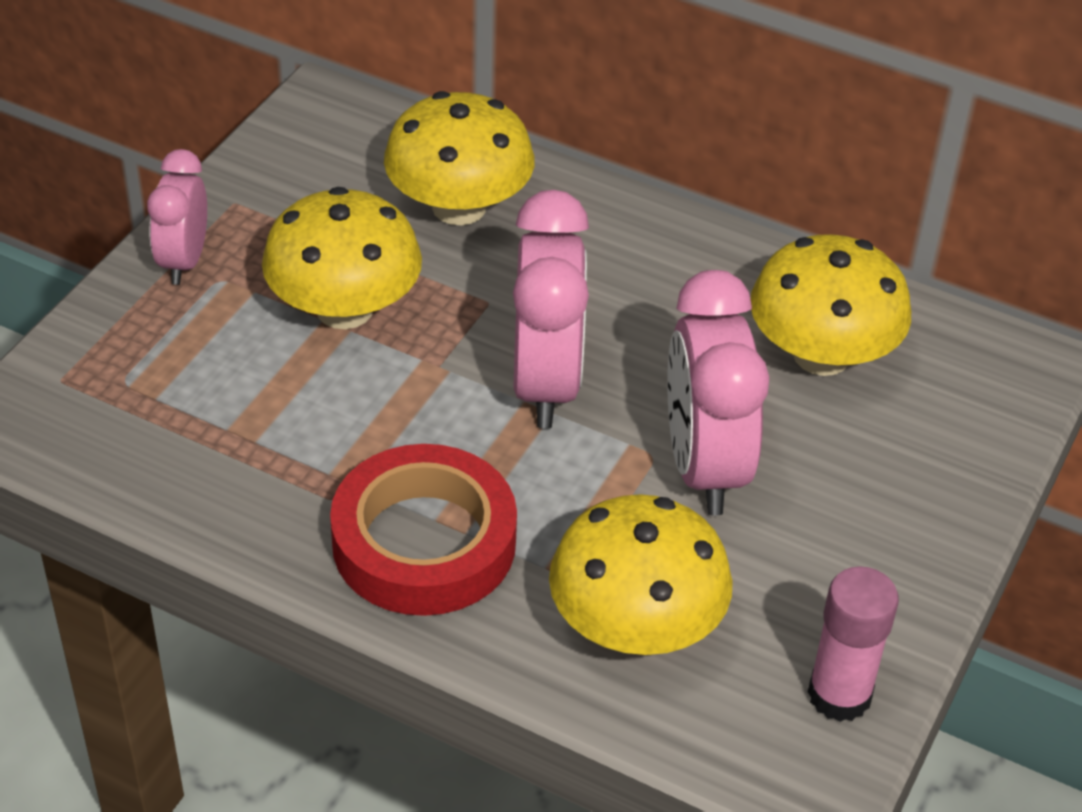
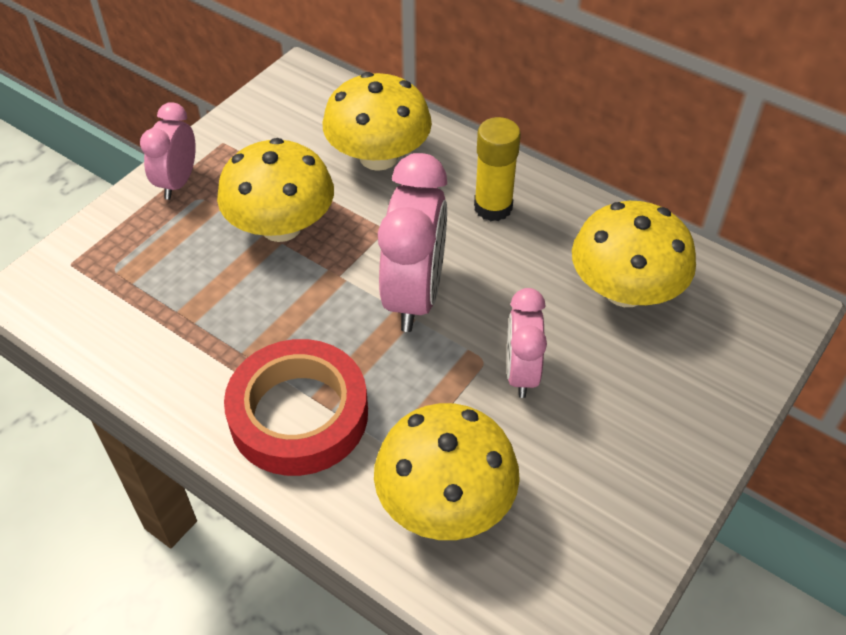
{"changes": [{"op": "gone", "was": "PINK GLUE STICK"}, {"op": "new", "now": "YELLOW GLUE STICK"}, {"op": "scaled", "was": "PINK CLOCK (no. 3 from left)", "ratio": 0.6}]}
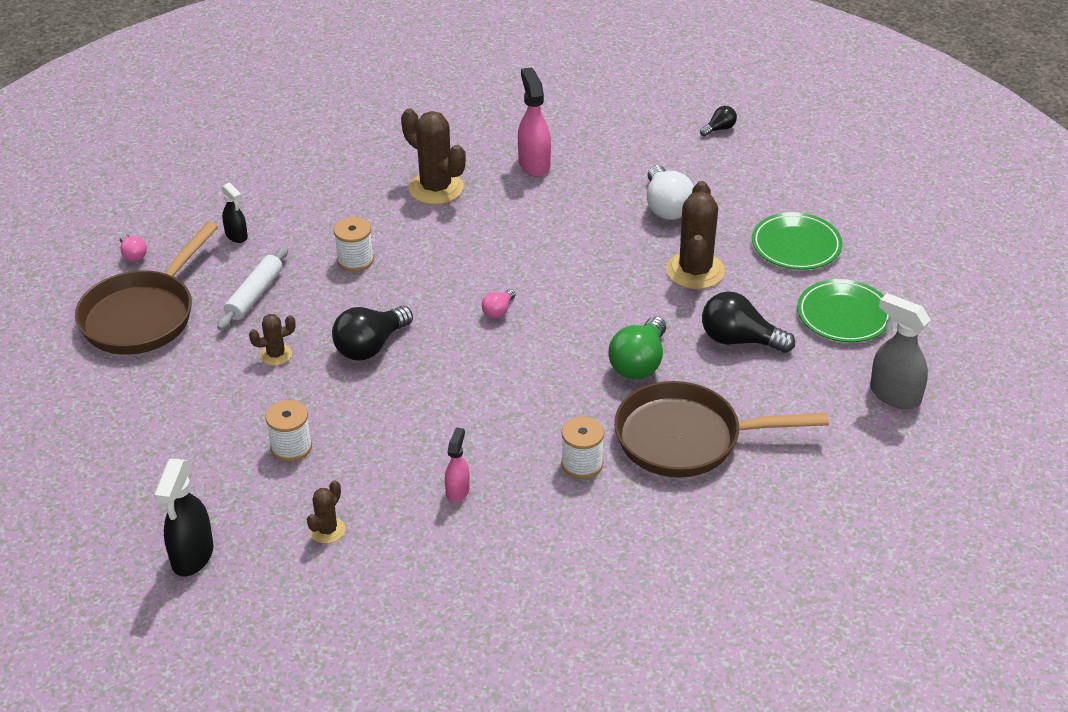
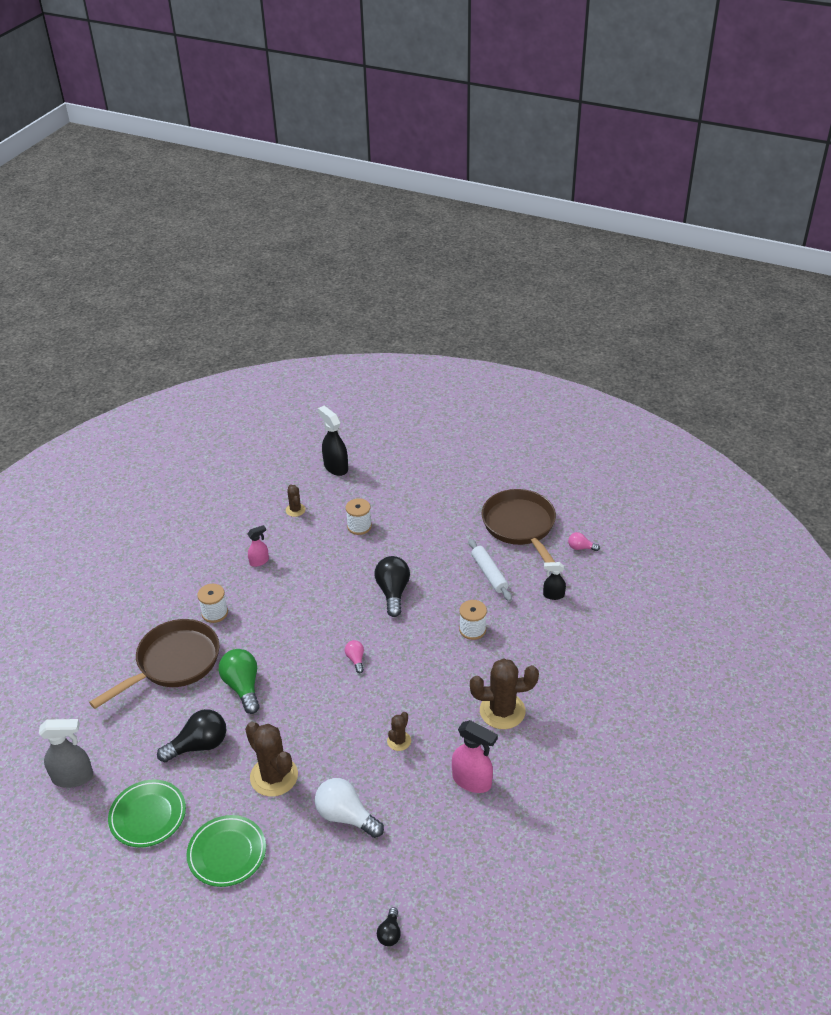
{"changes": [{"op": "shifted", "was": "BROWN CACTUS (no. 1 from left in the first image)", "now": "BROWN CACTUS (no. 3 from left)"}, {"op": "rotated", "was": "PINK SPRAY BOTTLE (no. 1 from left)", "clockwise": -90}]}
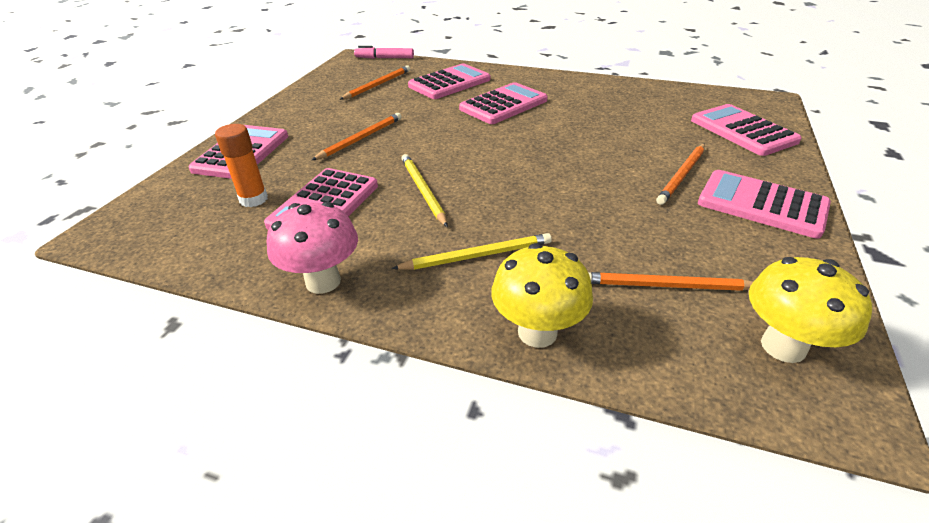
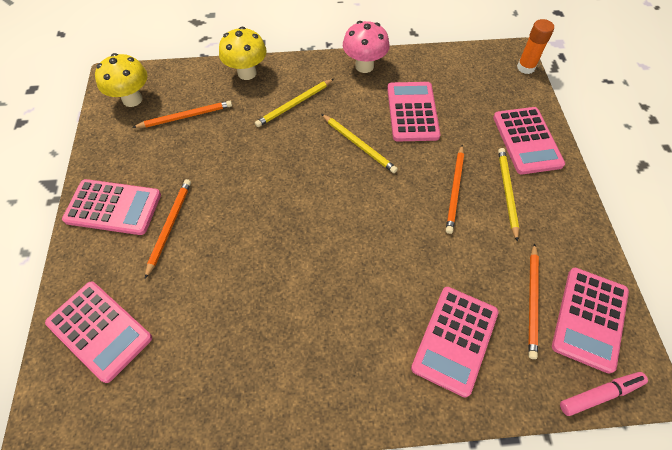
{"changes": [{"op": "new", "now": "YELLOW PENCIL (no. 3 from left)"}, {"op": "shifted", "was": "ORANGE GLUE STICK"}, {"op": "shifted", "was": "PINK CALCULATOR (no. 4 from left in the first image)", "now": "PINK CALCULATOR (no. 6 from left)"}]}
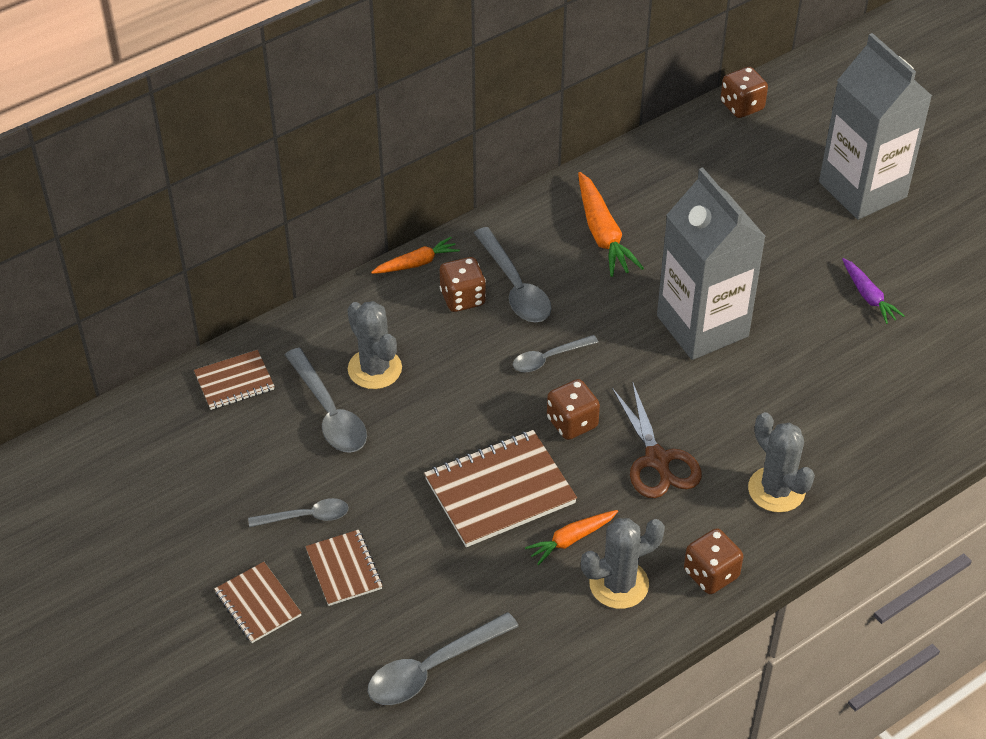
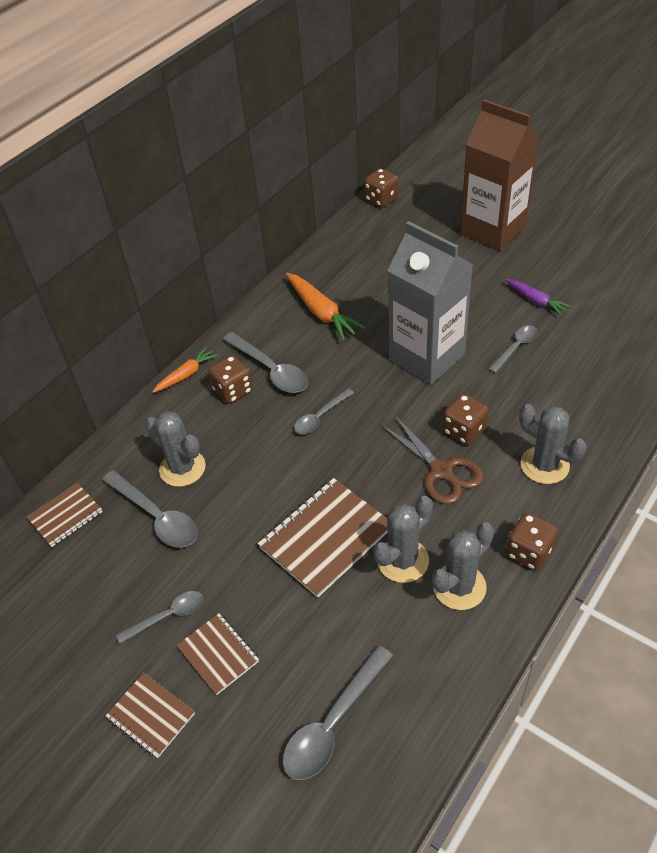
{"changes": [{"op": "new", "now": "GREY SPOON (no. 6 from left)"}, {"op": "shifted", "was": "BROWN DICE (no. 2 from left in the first image)", "now": "BROWN DICE (no. 3 from left)"}, {"op": "swapped", "was": "ORANGE CARROT (no. 2 from left)", "now": "GREY CACTUS (no. 2 from left)"}, {"op": "repainted", "was": "GREY CARTON (no. 2 from left)", "now": "BROWN CARTON"}]}
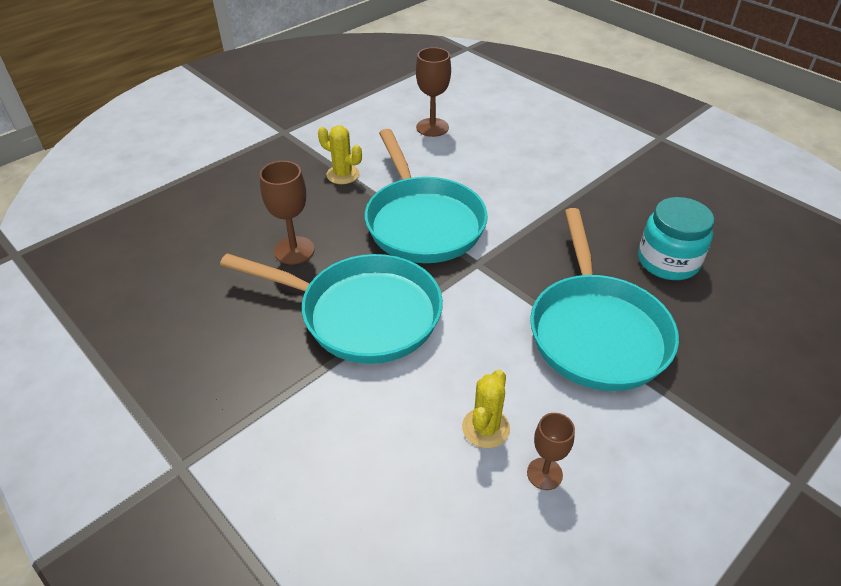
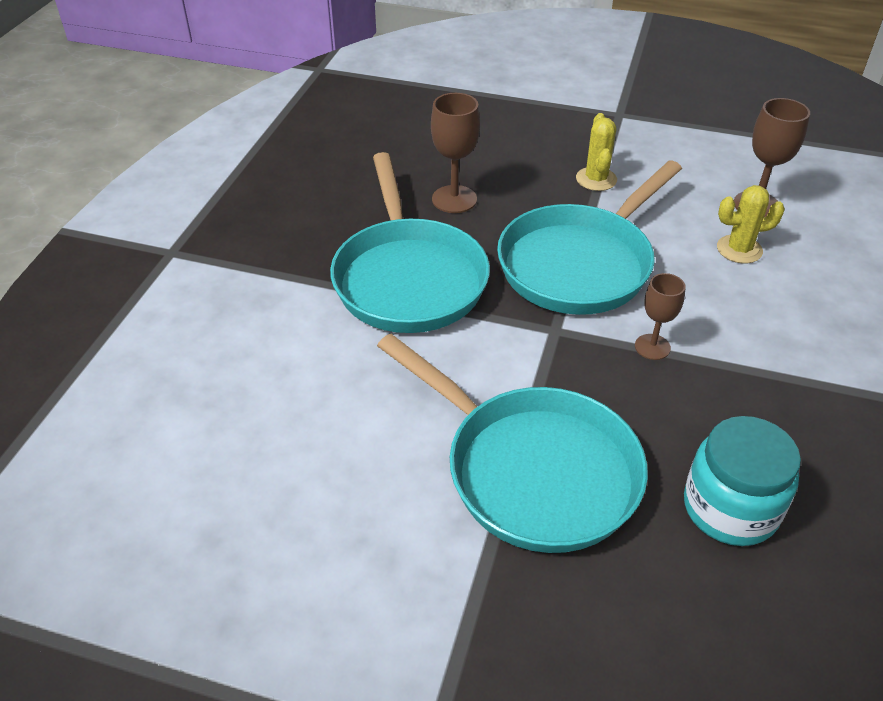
{"changes": [{"op": "shifted", "was": "YELLOW CACTUS (no. 2 from left)"}, {"op": "shifted", "was": "BROWN GOBLET (no. 3 from left in the first image)", "now": "BROWN GOBLET (no. 2 from left)"}, {"op": "rotated", "was": "TURQUOISE PAN (no. 3 from left in the first image)", "clockwise": -105}]}
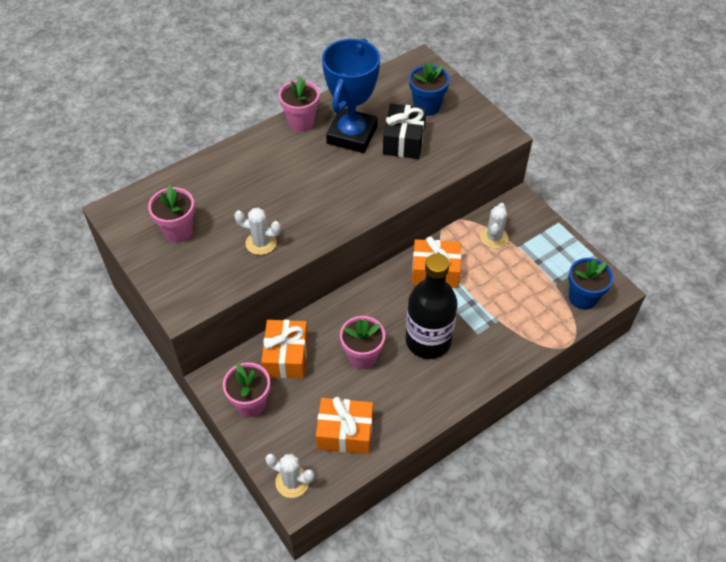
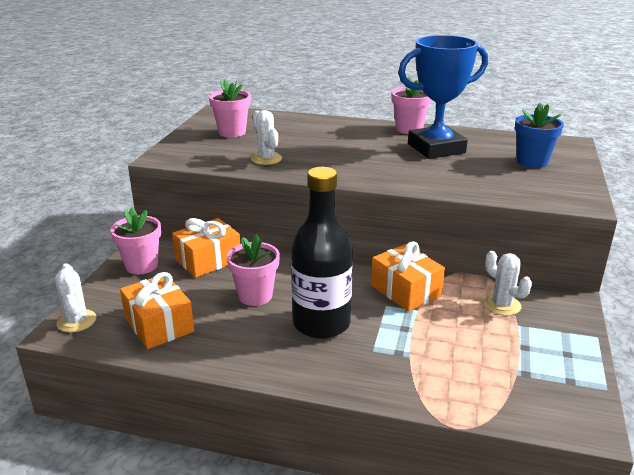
{"changes": [{"op": "gone", "was": "BLACK GIFT"}, {"op": "gone", "was": "BLUE FLOWER POT (no. 2 from left)"}, {"op": "rotated", "was": "WHITE CACTUS (no. 3 from left)", "clockwise": 75}]}
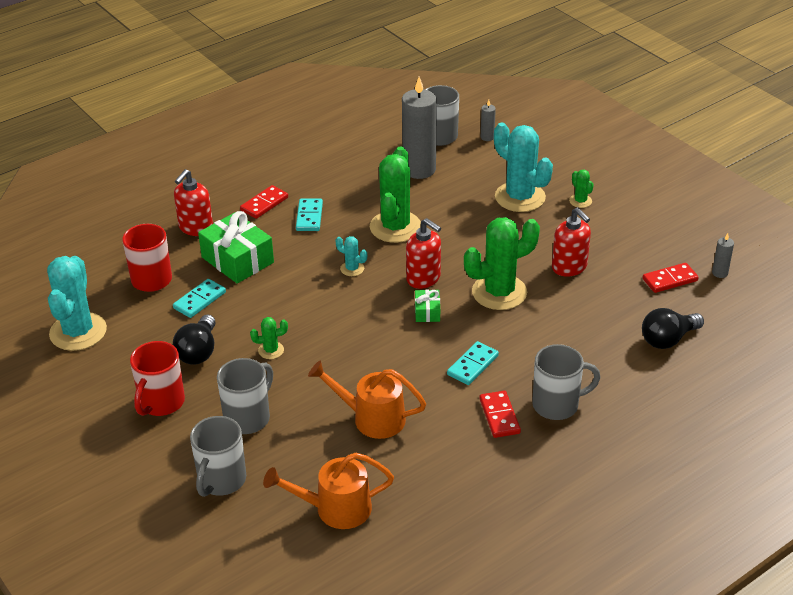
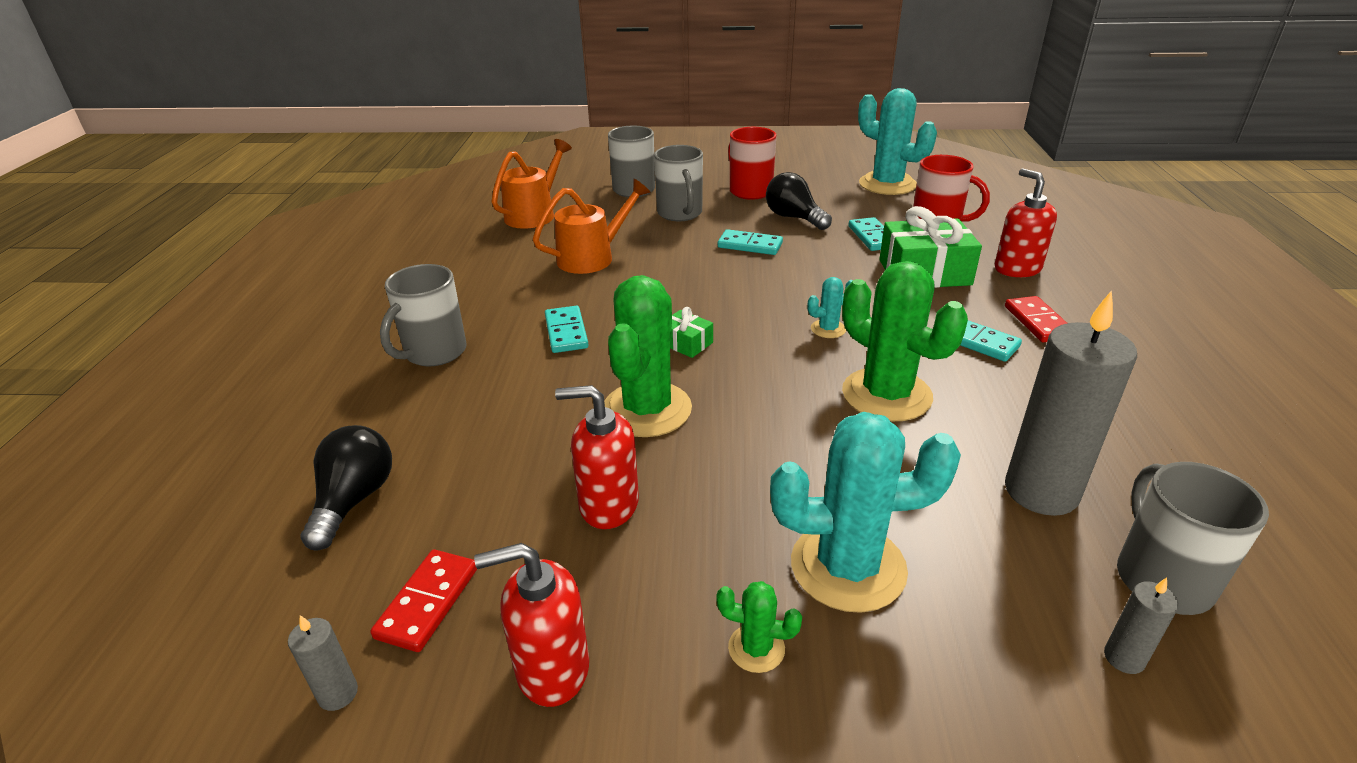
{"changes": [{"op": "gone", "was": "RED DOMINO (no. 2 from left)"}, {"op": "shifted", "was": "RED SOAP DISPENSER (no. 2 from left in the first image)", "now": "RED SOAP DISPENSER (no. 1 from left)"}, {"op": "swapped", "was": "GREEN CACTUS (no. 1 from left)", "now": "TURQUOISE DOMINO (no. 2 from left)"}]}
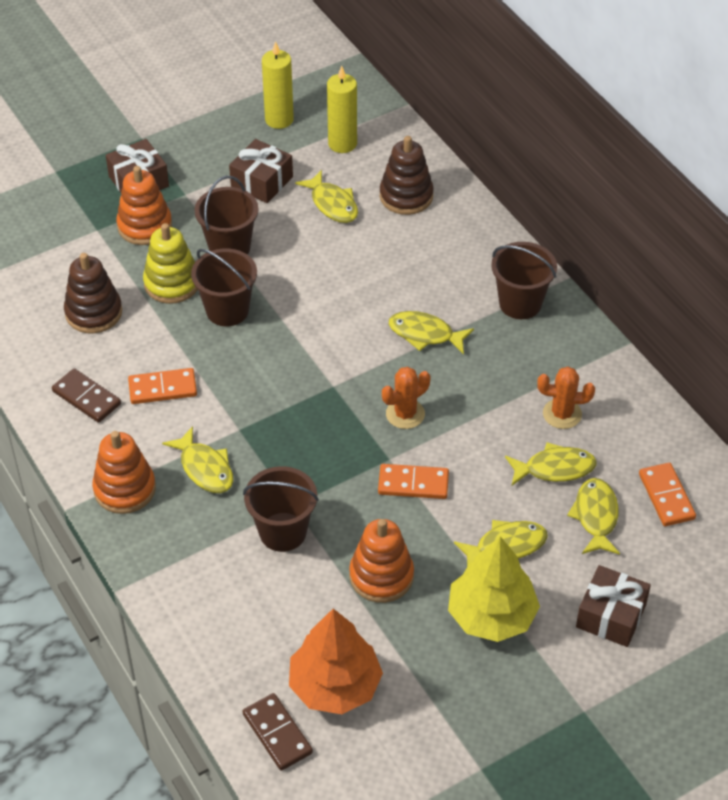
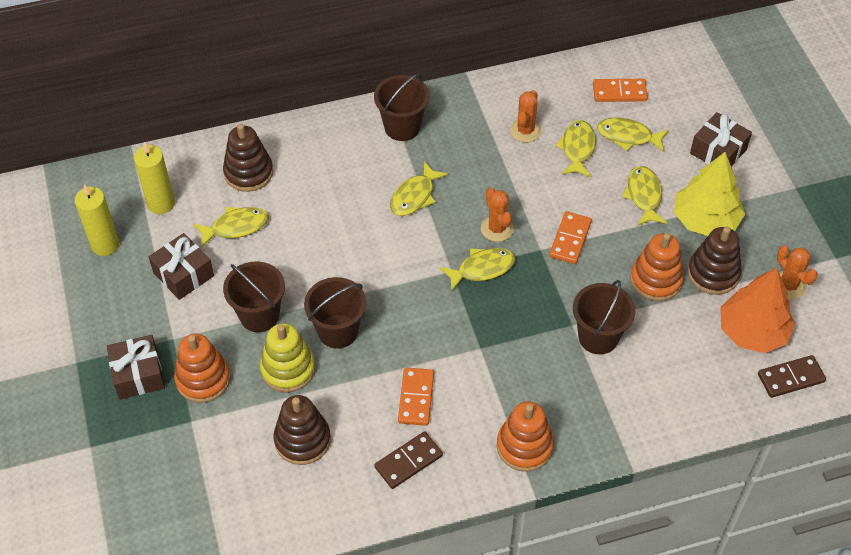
{"changes": [{"op": "new", "now": "BROWN STACKING TOY (no. 3 from left)"}, {"op": "new", "now": "ORANGE CACTUS (no. 3 from left)"}, {"op": "shifted", "was": "YELLOW FISH (no. 1 from left in the first image)", "now": "YELLOW FISH (no. 3 from left)"}]}
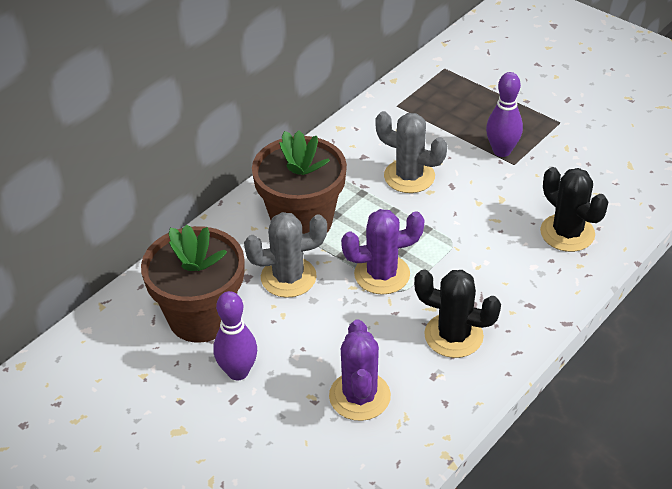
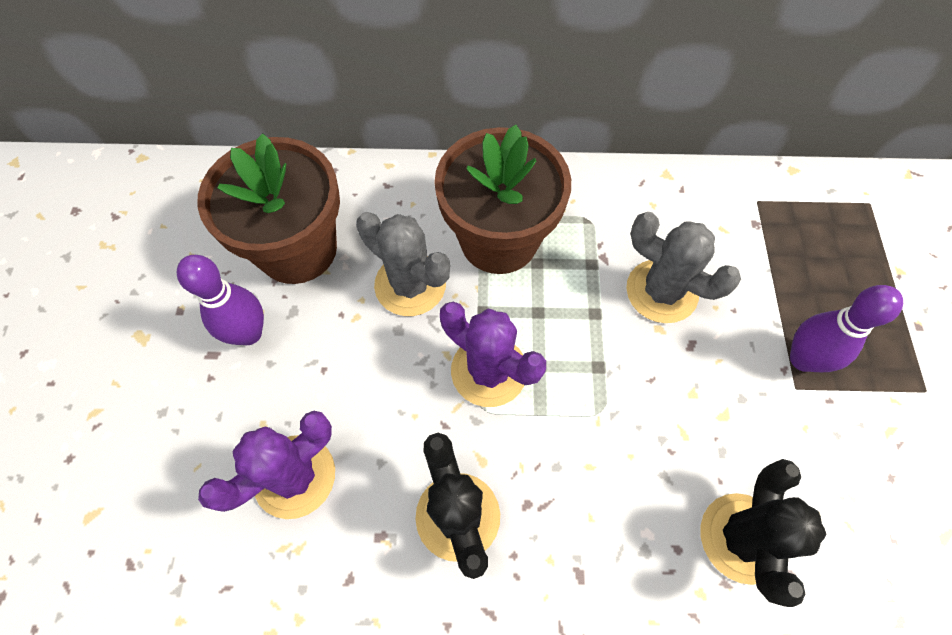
{"changes": [{"op": "rotated", "was": "GREY CACTUS (no. 2 from left)", "clockwise": -45}]}
